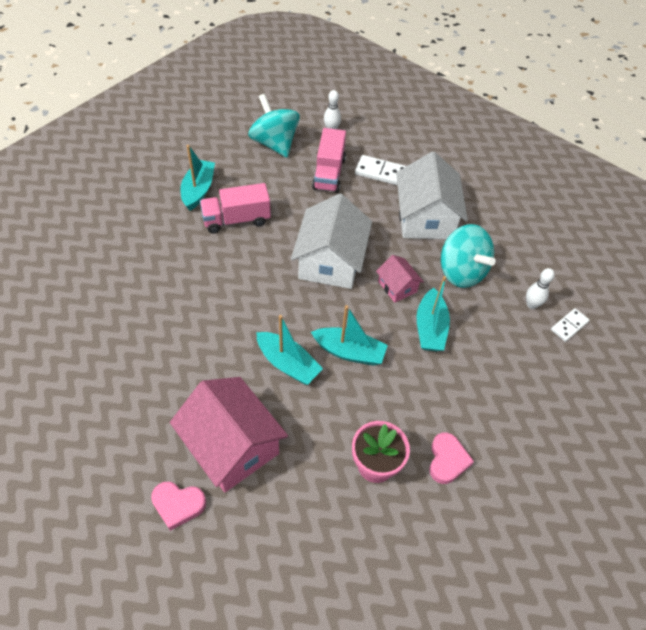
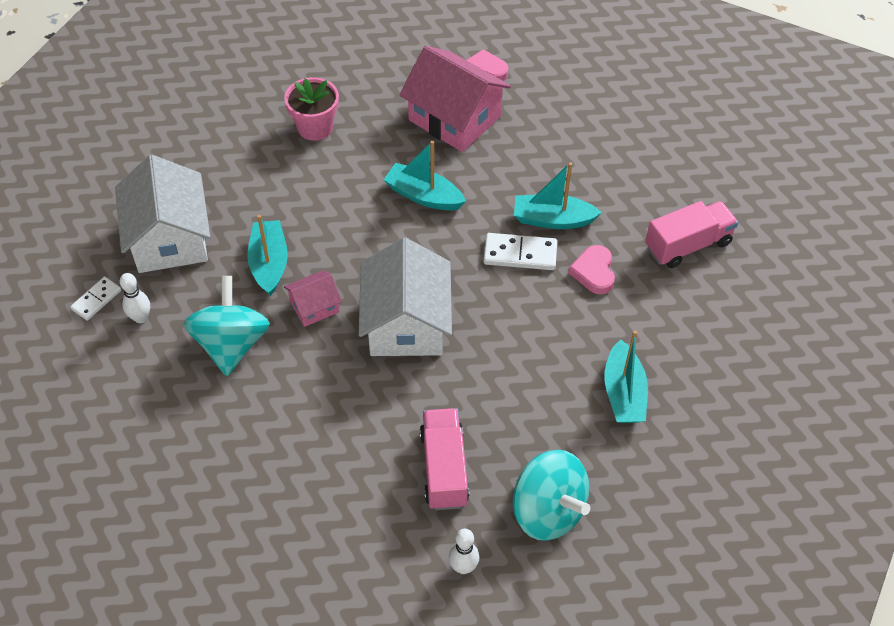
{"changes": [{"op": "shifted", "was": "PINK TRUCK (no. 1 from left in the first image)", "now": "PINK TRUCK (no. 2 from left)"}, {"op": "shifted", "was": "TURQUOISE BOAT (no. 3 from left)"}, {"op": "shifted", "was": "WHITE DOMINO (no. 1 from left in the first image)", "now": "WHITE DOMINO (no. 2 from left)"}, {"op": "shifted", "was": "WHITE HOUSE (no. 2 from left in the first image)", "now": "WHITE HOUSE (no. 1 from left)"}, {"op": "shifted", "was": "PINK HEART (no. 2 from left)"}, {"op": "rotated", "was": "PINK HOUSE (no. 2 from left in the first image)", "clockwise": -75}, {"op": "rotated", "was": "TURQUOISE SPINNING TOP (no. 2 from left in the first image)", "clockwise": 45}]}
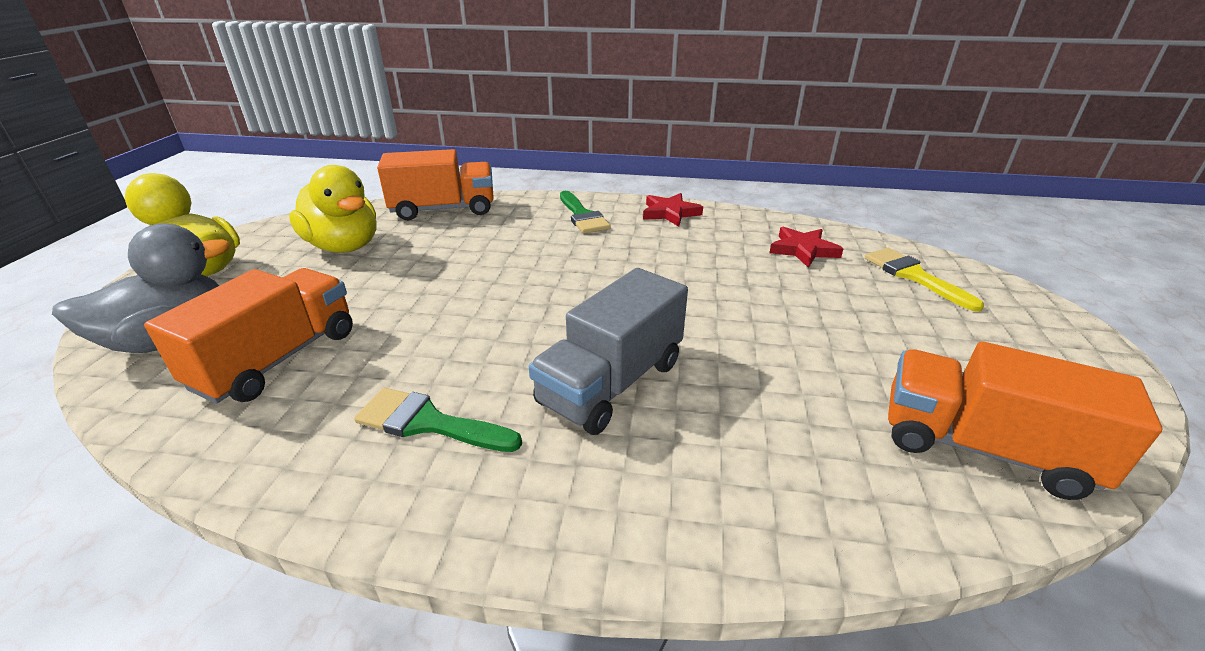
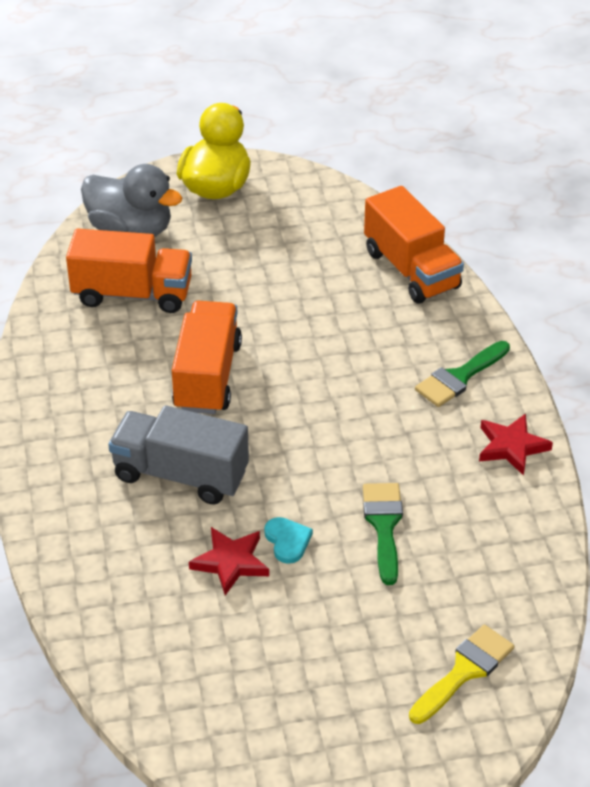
{"changes": [{"op": "gone", "was": "YELLOW DUCK (no. 2 from left)"}, {"op": "new", "now": "TURQUOISE HEART"}, {"op": "shifted", "was": "GREEN BRUSH (no. 1 from left)"}, {"op": "shifted", "was": "RED STAR (no. 2 from left in the first image)", "now": "RED STAR (no. 1 from left)"}, {"op": "shifted", "was": "ORANGE TRUCK (no. 3 from left in the first image)", "now": "ORANGE TRUCK (no. 2 from left)"}]}
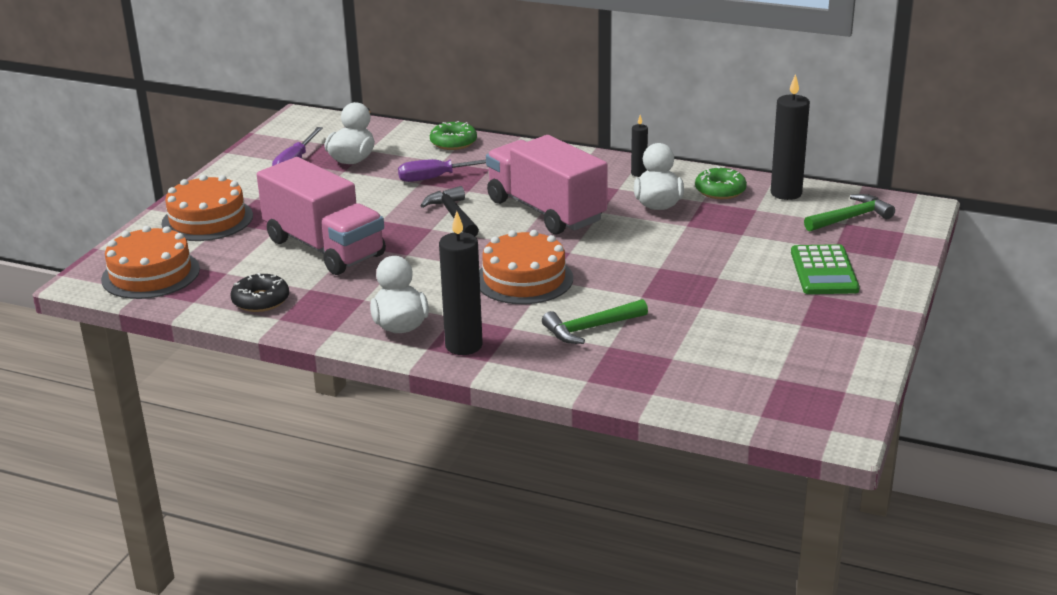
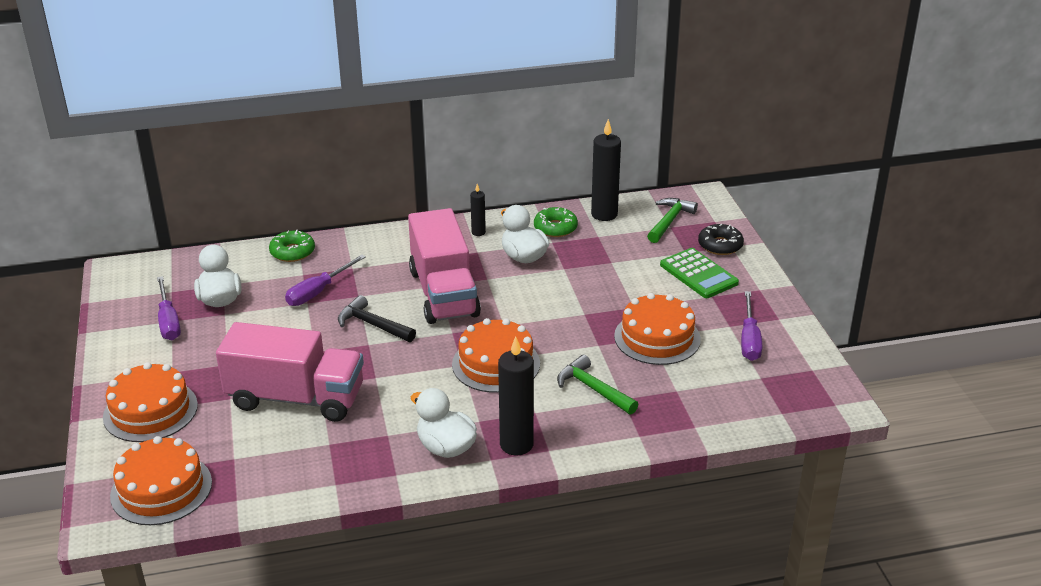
{"changes": [{"op": "new", "now": "ORANGE CAKE (no. 4 from left)"}, {"op": "new", "now": "PURPLE SCREWDRIVER (no. 3 from left)"}, {"op": "shifted", "was": "BLACK DONUT"}, {"op": "rotated", "was": "PINK TRUCK (no. 2 from left)", "clockwise": -120}, {"op": "rotated", "was": "GREEN HAMMER (no. 1 from left)", "clockwise": 105}]}
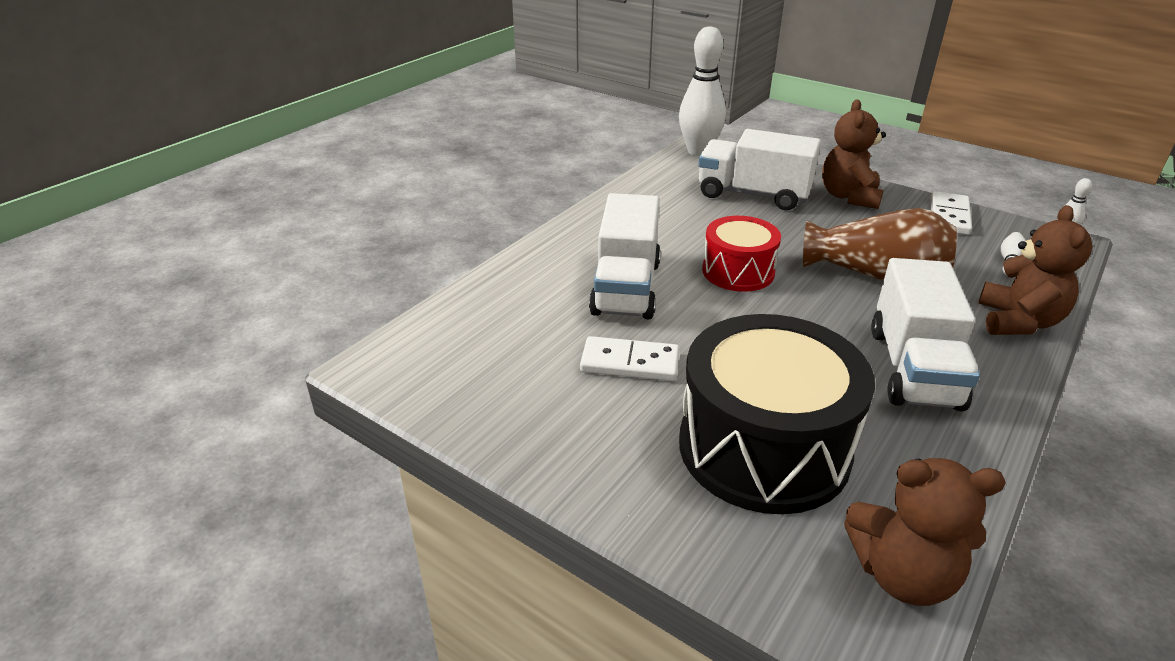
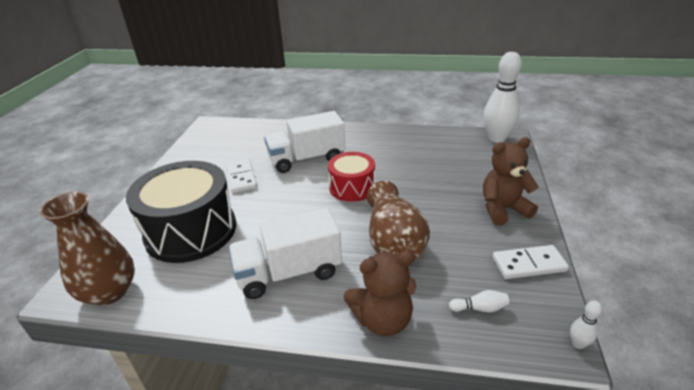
{"changes": [{"op": "gone", "was": "WHITE TRUCK (no. 2 from left)"}, {"op": "swapped", "was": "BROWN TEDDY BEAR (no. 2 from left)", "now": "BROWN VASE (no. 1 from left)"}]}
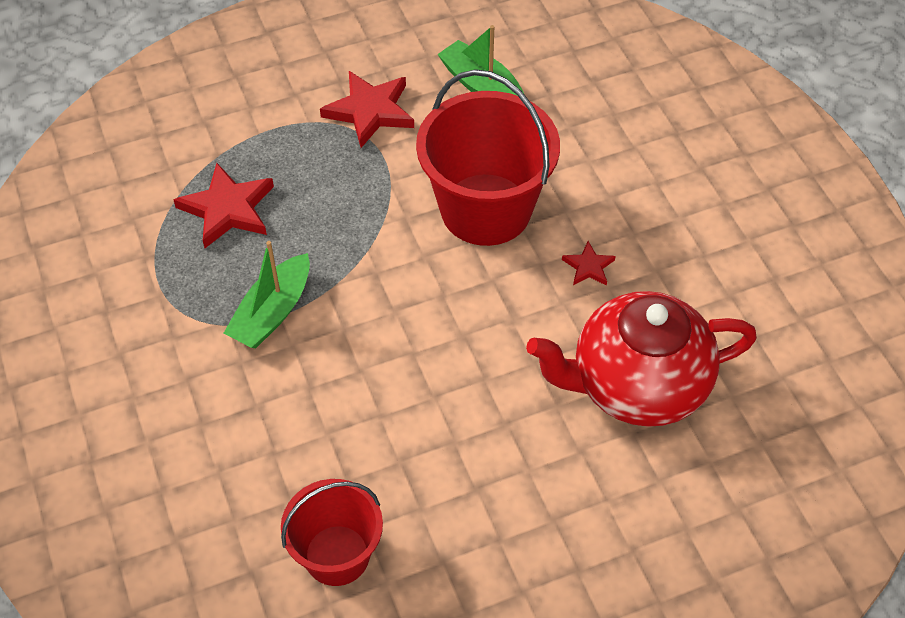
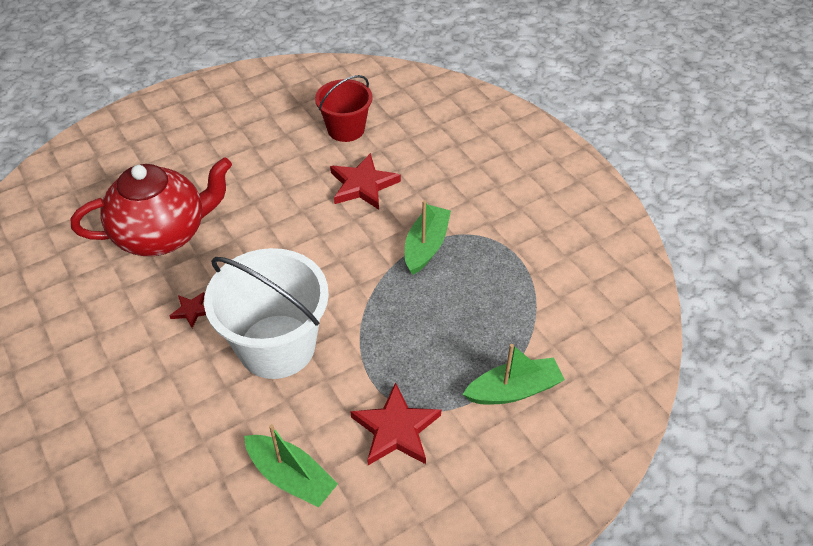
{"changes": [{"op": "new", "now": "GREEN BOAT (no. 3 from left)"}, {"op": "shifted", "was": "RED STAR (no. 1 from left in the first image)", "now": "RED STAR (no. 2 from left)"}, {"op": "repainted", "was": "RED BUCKET (no. 2 from left)", "now": "WHITE BUCKET"}]}
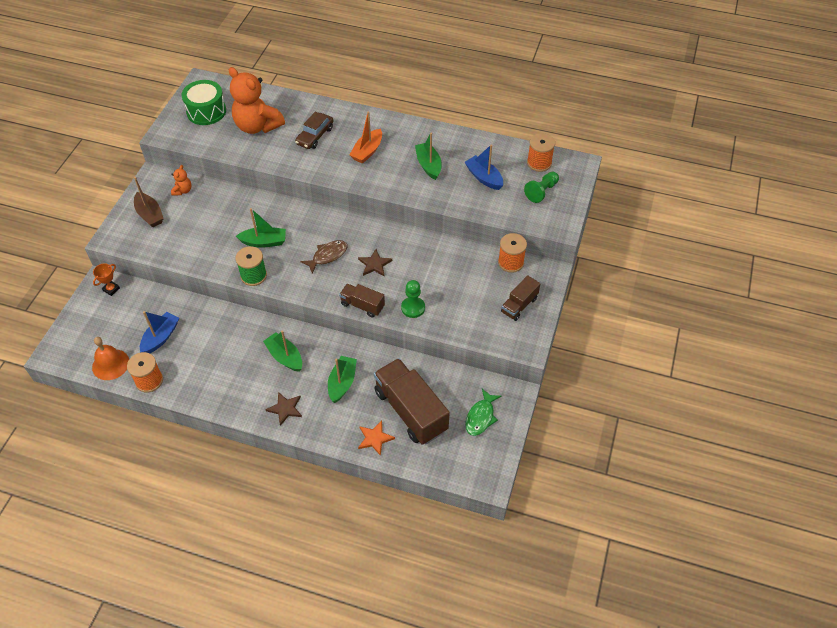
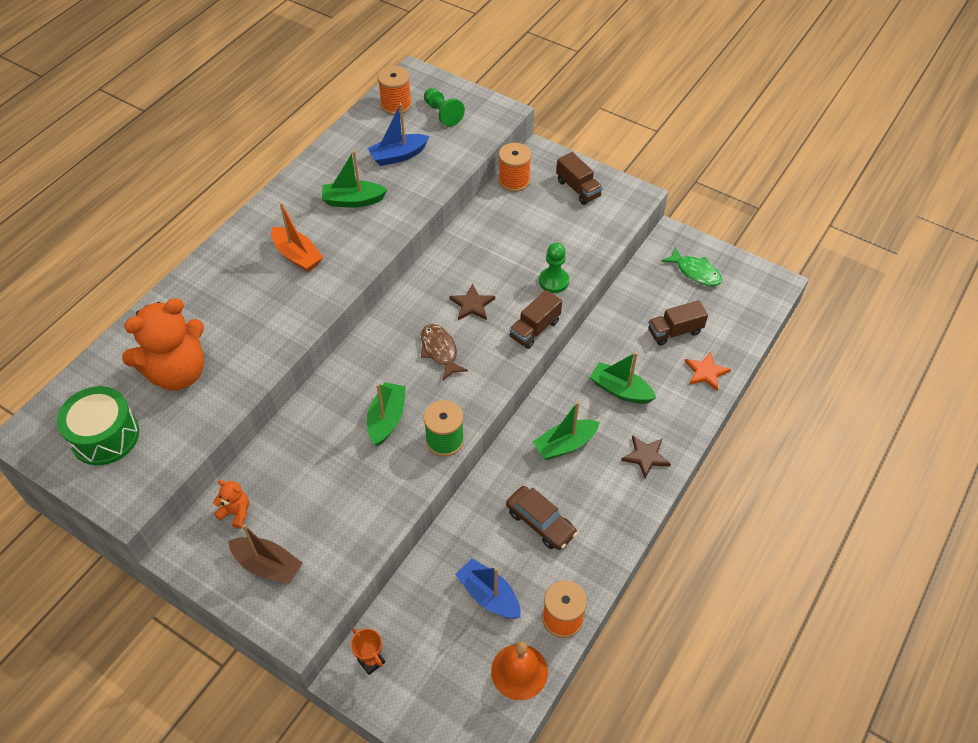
{"changes": [{"op": "shifted", "was": "BROWN CAR"}, {"op": "rotated", "was": "BROWN BOAT", "clockwise": 45}, {"op": "scaled", "was": "BROWN TRUCK (no. 2 from left in the first image)", "ratio": 0.52}]}
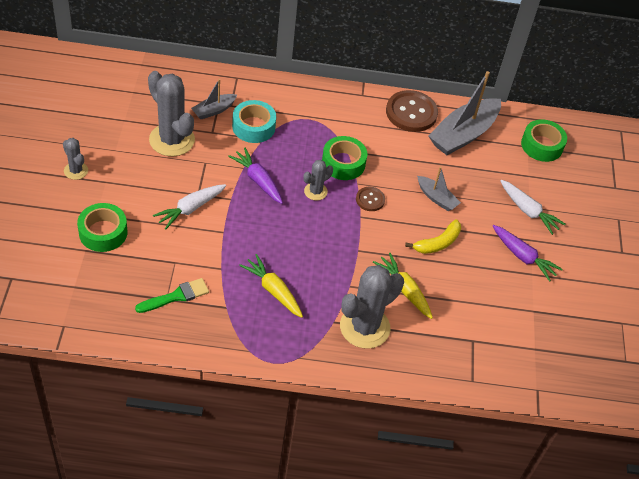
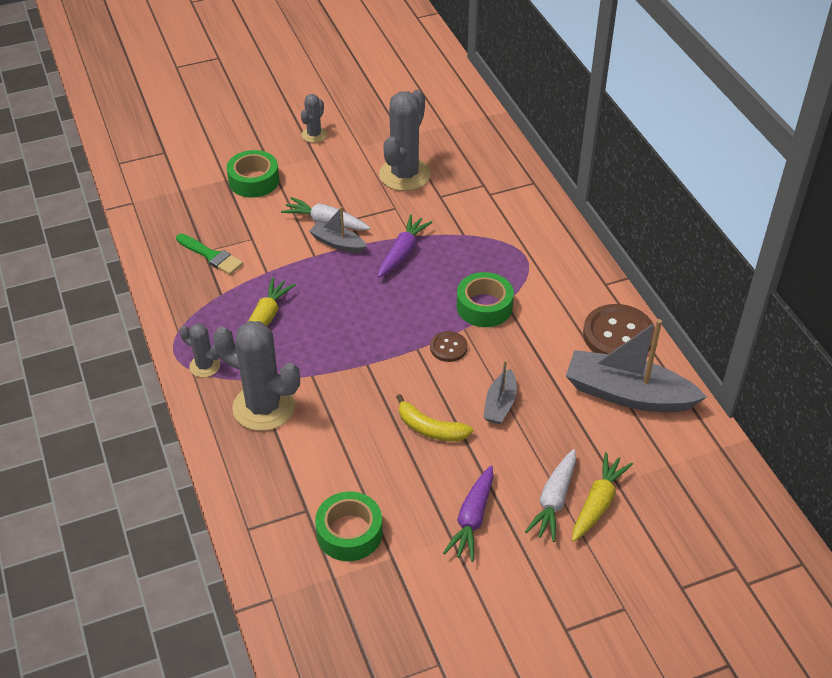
{"changes": [{"op": "gone", "was": "TURQUOISE TAPE"}, {"op": "shifted", "was": "GREY BOAT (no. 1 from left)"}, {"op": "shifted", "was": "GREY CACTUS (no. 3 from left in the first image)", "now": "GREY CACTUS (no. 1 from left)"}, {"op": "shifted", "was": "YELLOW CARROT (no. 2 from left)"}, {"op": "shifted", "was": "GREEN TAPE (no. 3 from left in the first image)", "now": "GREEN TAPE (no. 2 from left)"}]}
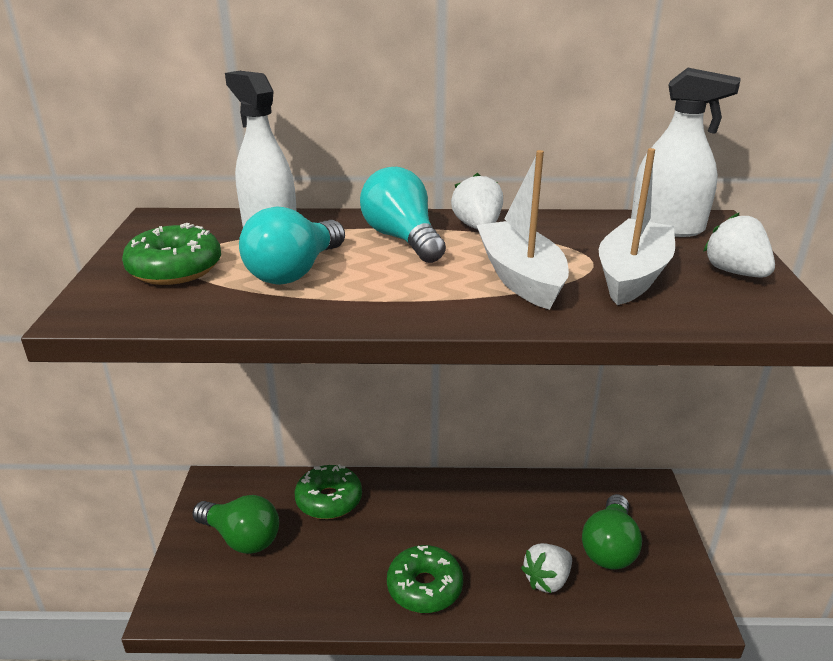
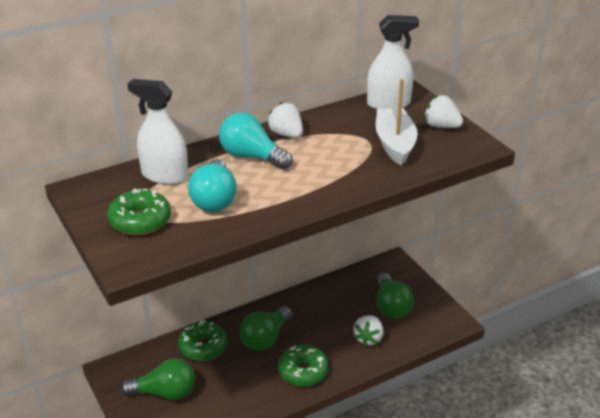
{"changes": [{"op": "gone", "was": "WHITE BOAT (no. 1 from left)"}, {"op": "new", "now": "GREEN LIGHT BULB (no. 2 from left)"}]}
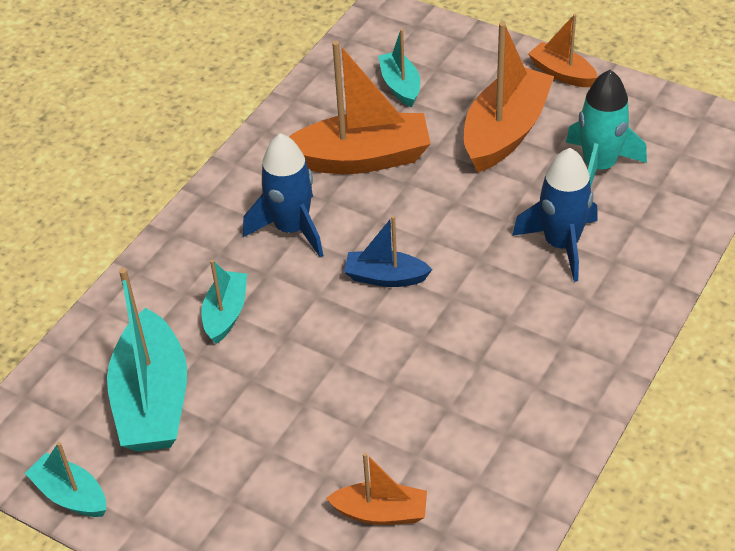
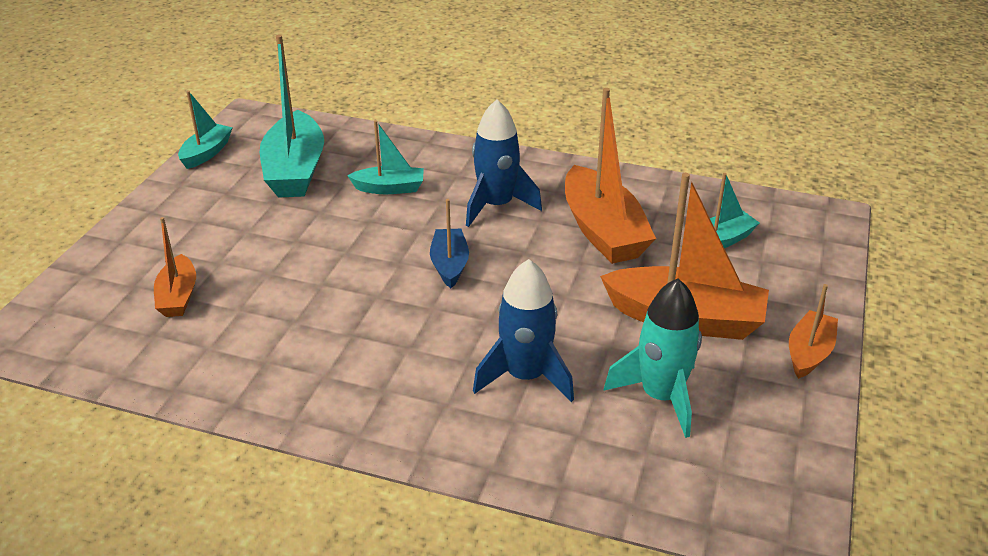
{"changes": [{"op": "rotated", "was": "TURQUOISE BOAT (no. 2 from left)", "clockwise": -75}]}
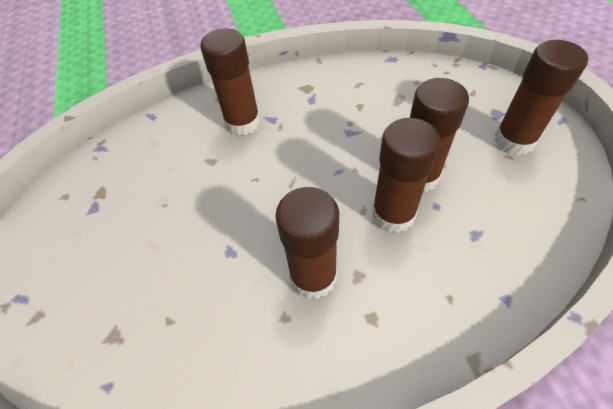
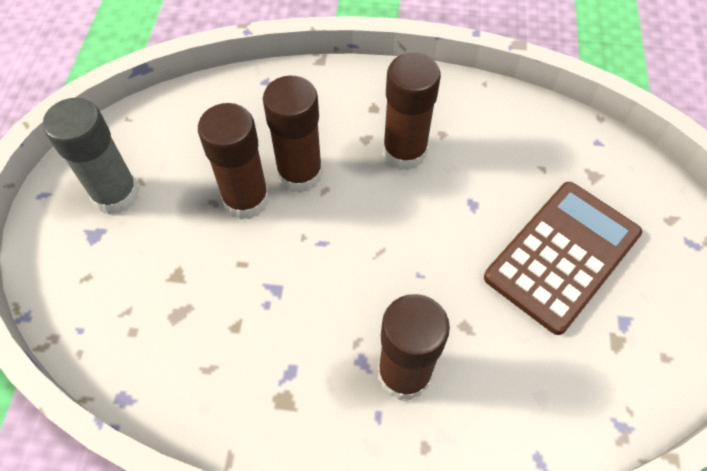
{"changes": [{"op": "new", "now": "BROWN CALCULATOR"}, {"op": "repainted", "was": "BROWN GLUE STICK (no. 5 from left)", "now": "GREY GLUE STICK"}]}
